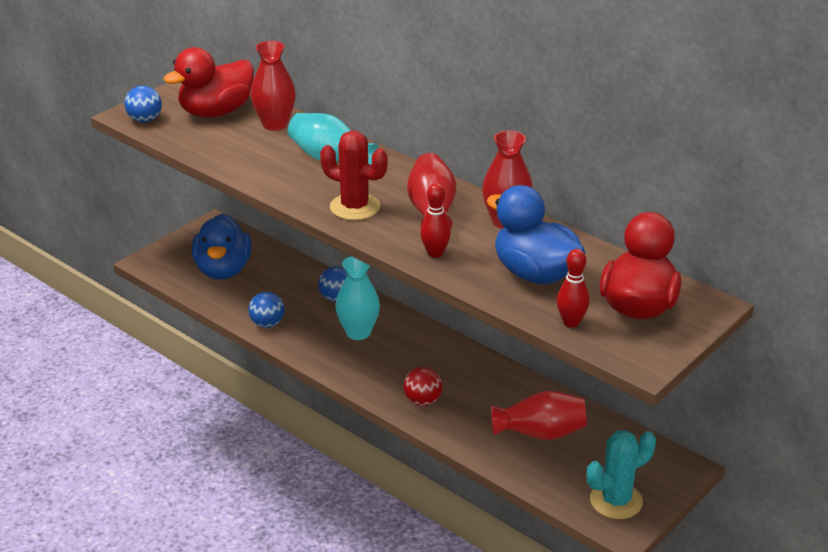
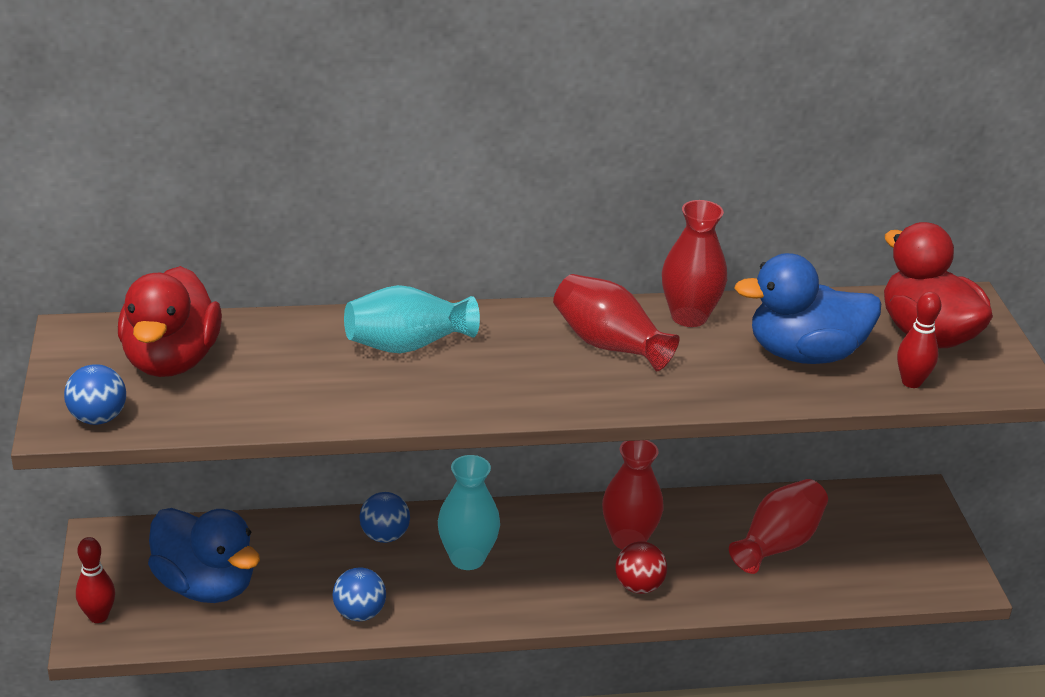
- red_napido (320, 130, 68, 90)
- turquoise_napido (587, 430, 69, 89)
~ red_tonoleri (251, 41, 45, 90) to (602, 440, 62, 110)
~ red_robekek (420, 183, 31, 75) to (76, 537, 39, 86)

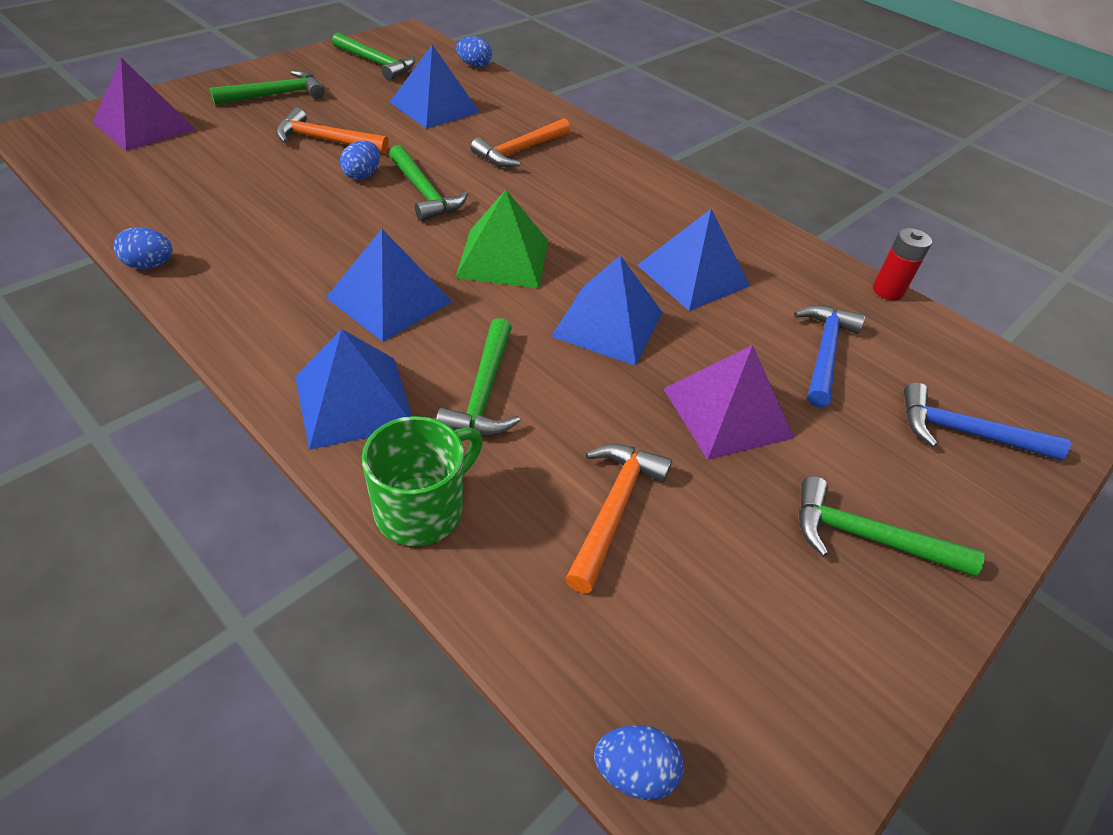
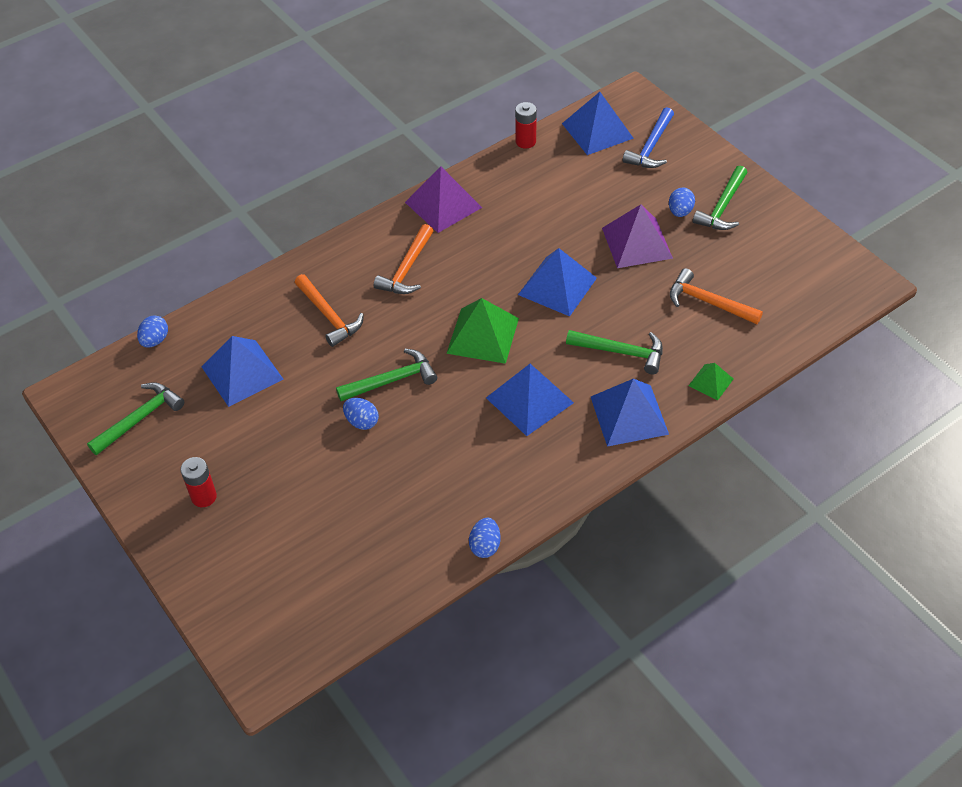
- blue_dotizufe (794, 305, 71, 102)
~ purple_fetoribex (92, 58, 104, 93) to (405, 166, 77, 67)
~ orange_dotizufe (276, 108, 113, 46) to (374, 224, 59, 70)
~ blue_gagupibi (594, 725, 90, 75) to (669, 187, 26, 30)
~ blue_fetoribex (637, 209, 113, 102) to (562, 92, 72, 63)
~ green_dotizufe (210, 70, 115, 35) to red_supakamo (181, 457, 36, 50)
~ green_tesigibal (362, 416, 121, 130) to green_fetoribex (688, 363, 45, 38)

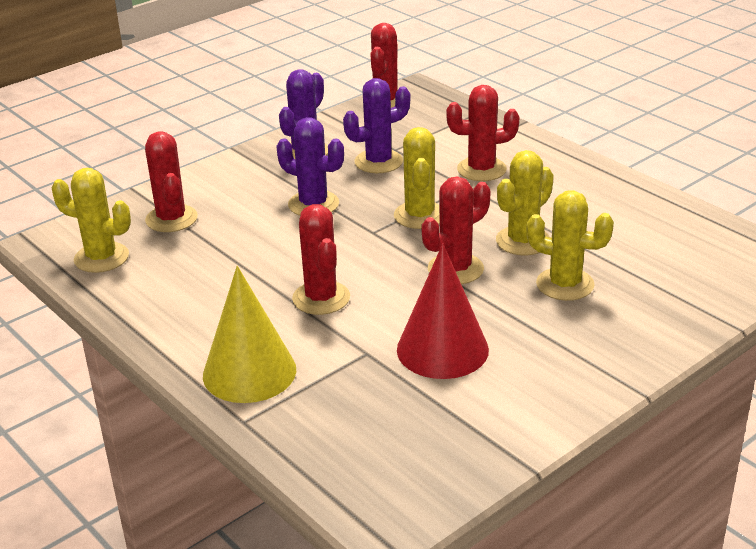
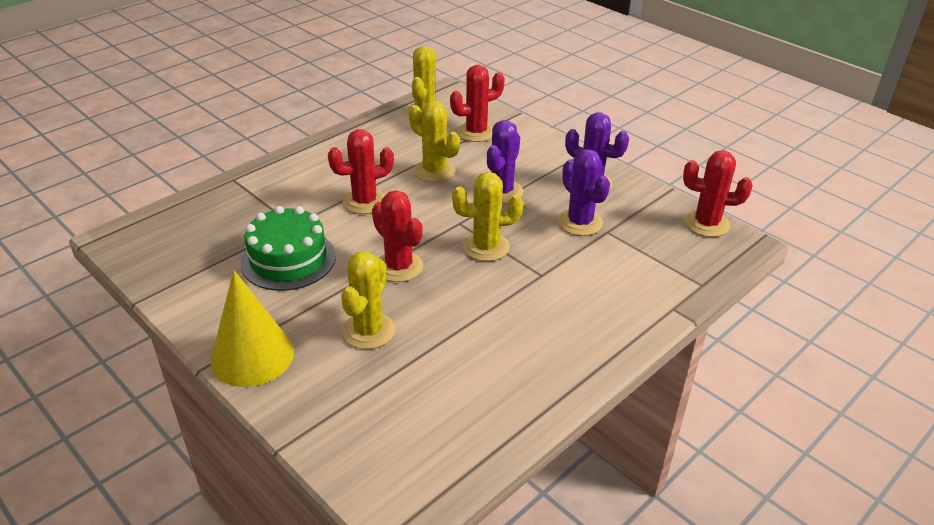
- red_napido (446, 85, 73, 96)
~ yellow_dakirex (203, 266, 93, 137) to (211, 270, 83, 117)
~ yellow_napido (496, 150, 58, 106) to (409, 101, 51, 81)
~ red_dakirex (397, 244, 92, 135) to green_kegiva (240, 206, 96, 85)

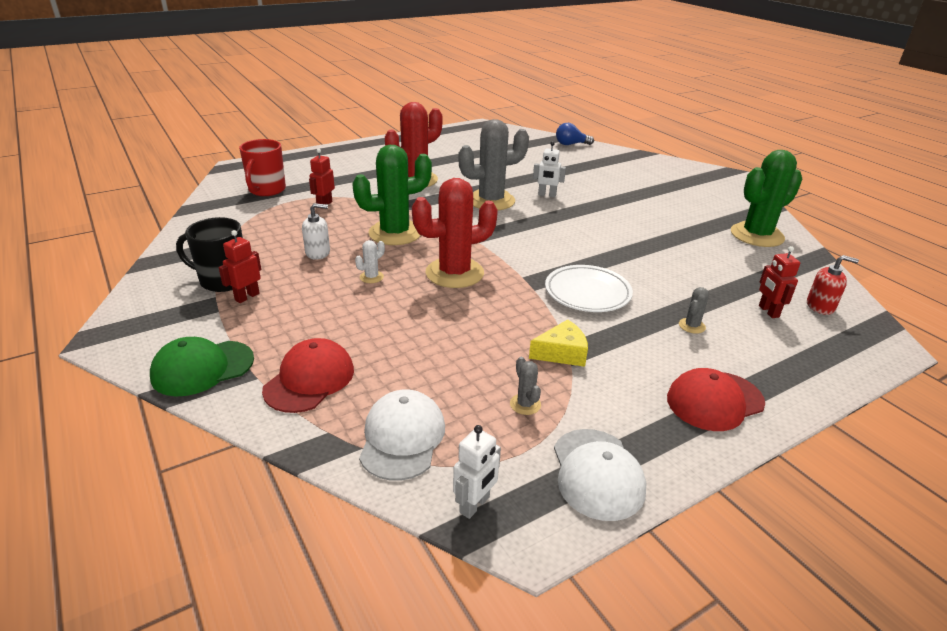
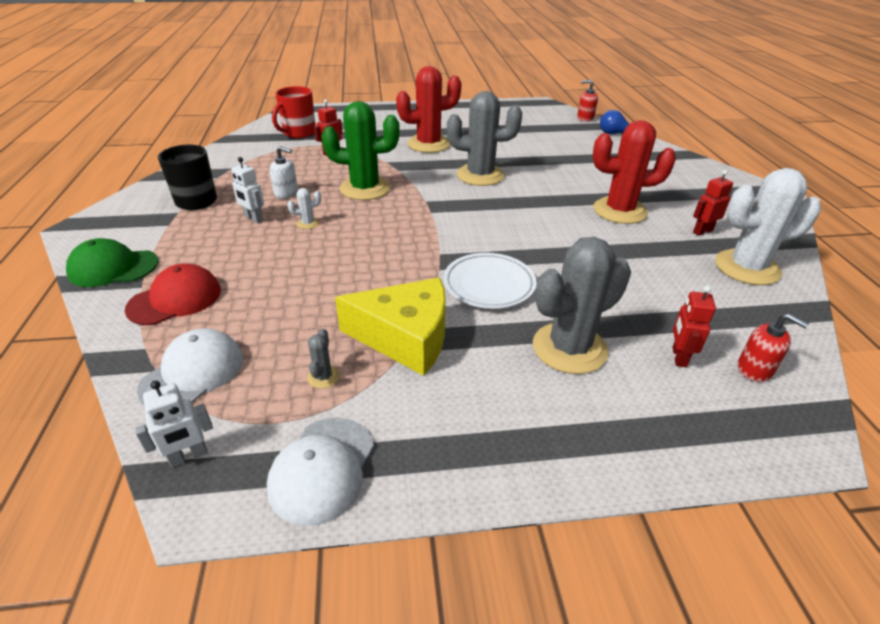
- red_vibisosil (667, 368, 98, 63)
+ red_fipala (577, 80, 21, 42)
~ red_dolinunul (219, 230, 42, 73) to (693, 170, 40, 66)
~ red_napido (412, 178, 86, 110) to (593, 120, 83, 104)
~ white_dolinunul (533, 142, 33, 55) to (231, 157, 33, 66)
~ green_napido (731, 150, 71, 97) to white_napido (715, 168, 106, 117)
~ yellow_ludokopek (529, 319, 59, 48) = (335, 278, 111, 98) x1.85
~ grey_napido (679, 287, 30, 47) = (533, 237, 98, 137) x2.48

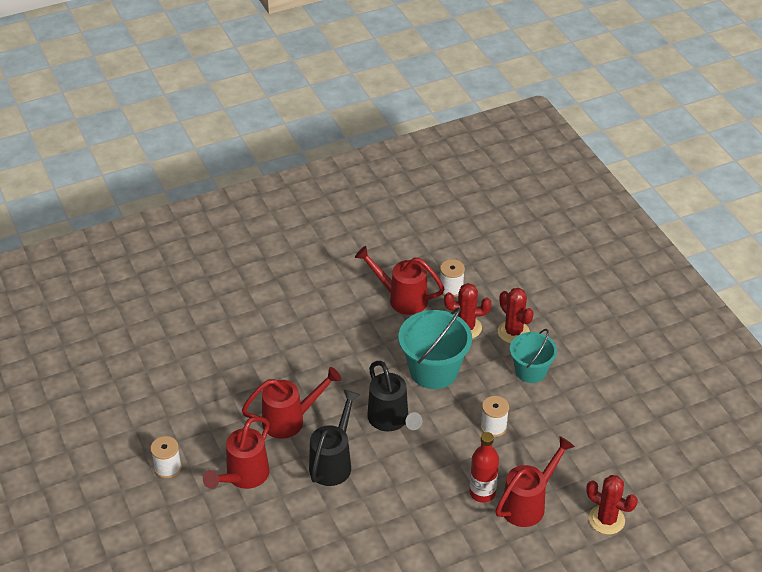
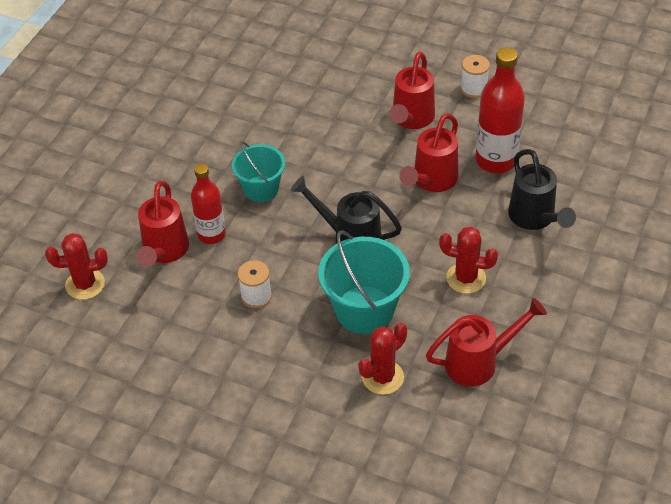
- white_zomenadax (439, 259, 26, 38)
+ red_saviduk (476, 47, 49, 126)
~ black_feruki (309, 389, 51, 97) to (508, 149, 68, 81)
~ red_napido (498, 288, 36, 55) to (439, 226, 59, 68)
~ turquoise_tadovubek (510, 329, 47, 54) to (232, 141, 53, 61)
~ red_feruki (203, 416, 67, 73) = (389, 51, 46, 78) 150 degrees counterclockwise

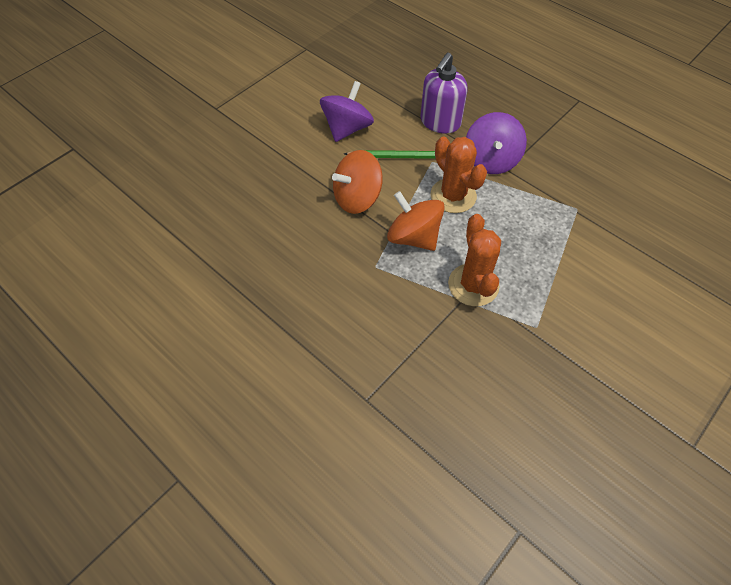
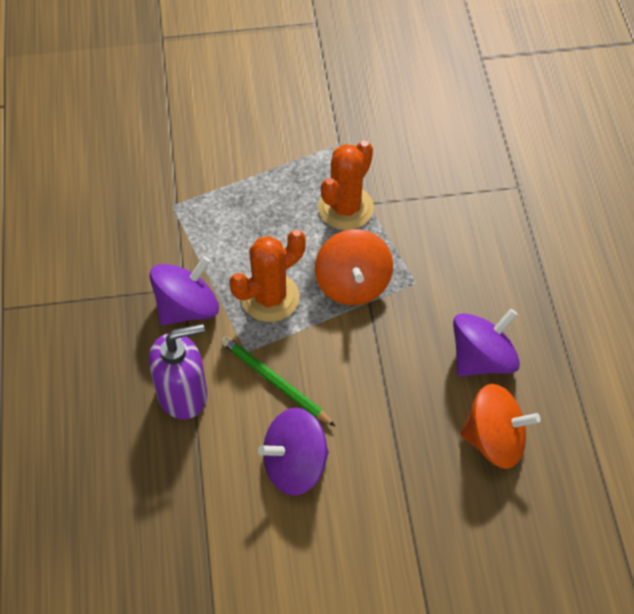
+ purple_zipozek (453, 309, 67, 67)
~ orange_zipozek (332, 150, 51, 64) to (460, 384, 81, 85)
~ orange_napido (431, 137, 56, 76) = (230, 229, 76, 93) 45 degrees clockwise

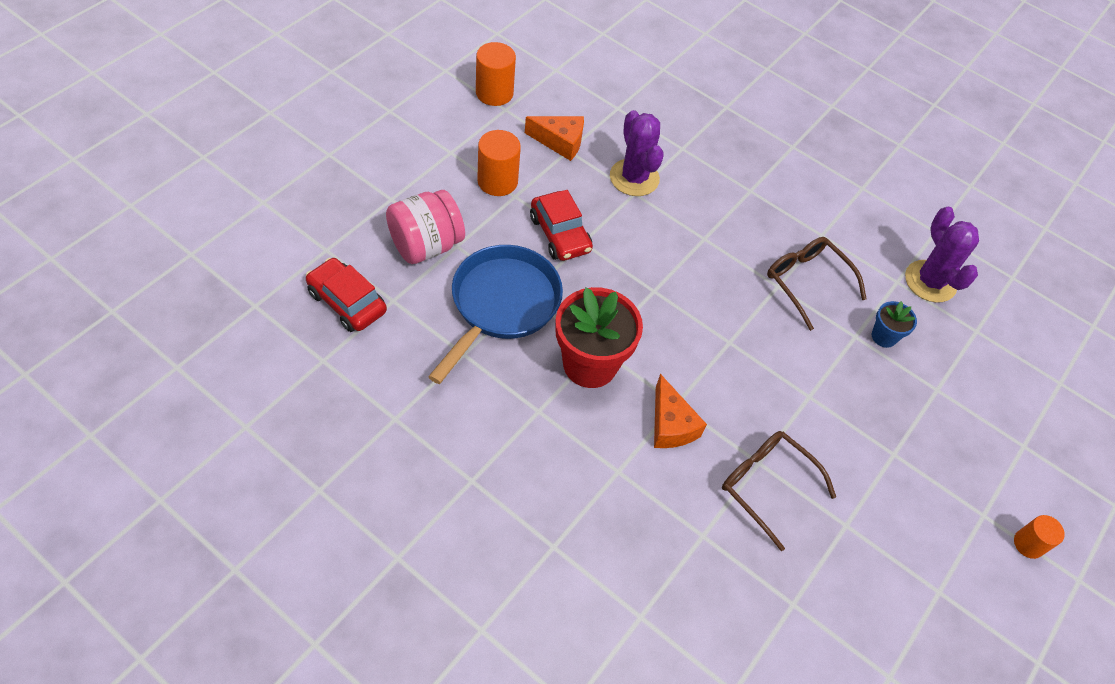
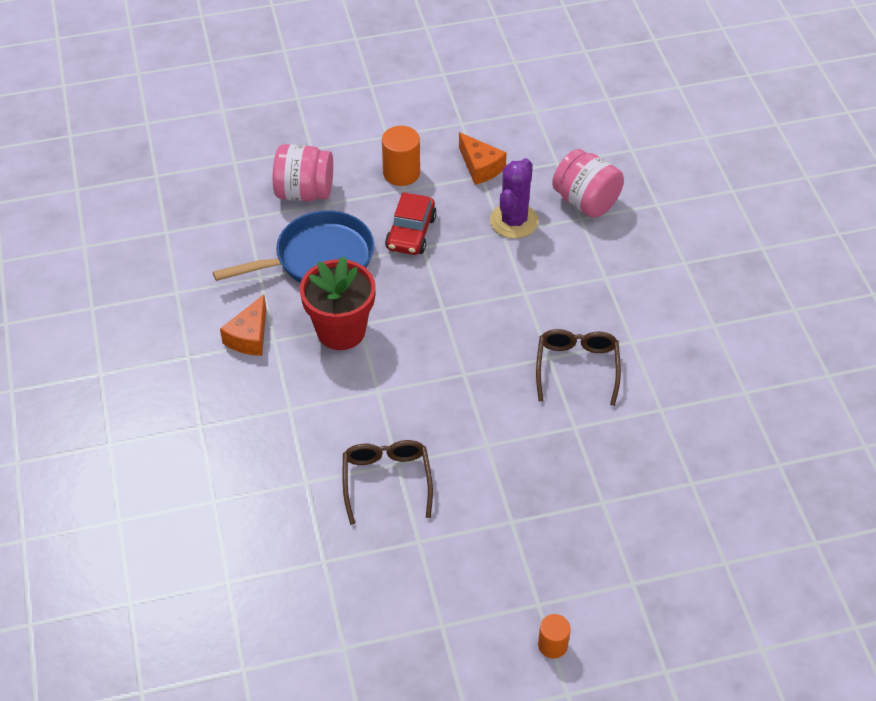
- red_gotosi (306, 258, 81, 74)
- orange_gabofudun (476, 42, 40, 64)
- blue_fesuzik (872, 301, 45, 47)
- purple_napido (905, 207, 74, 96)
+ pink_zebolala (552, 149, 72, 69)
~ orange_ludokopek (654, 374, 53, 74) to (220, 294, 46, 62)

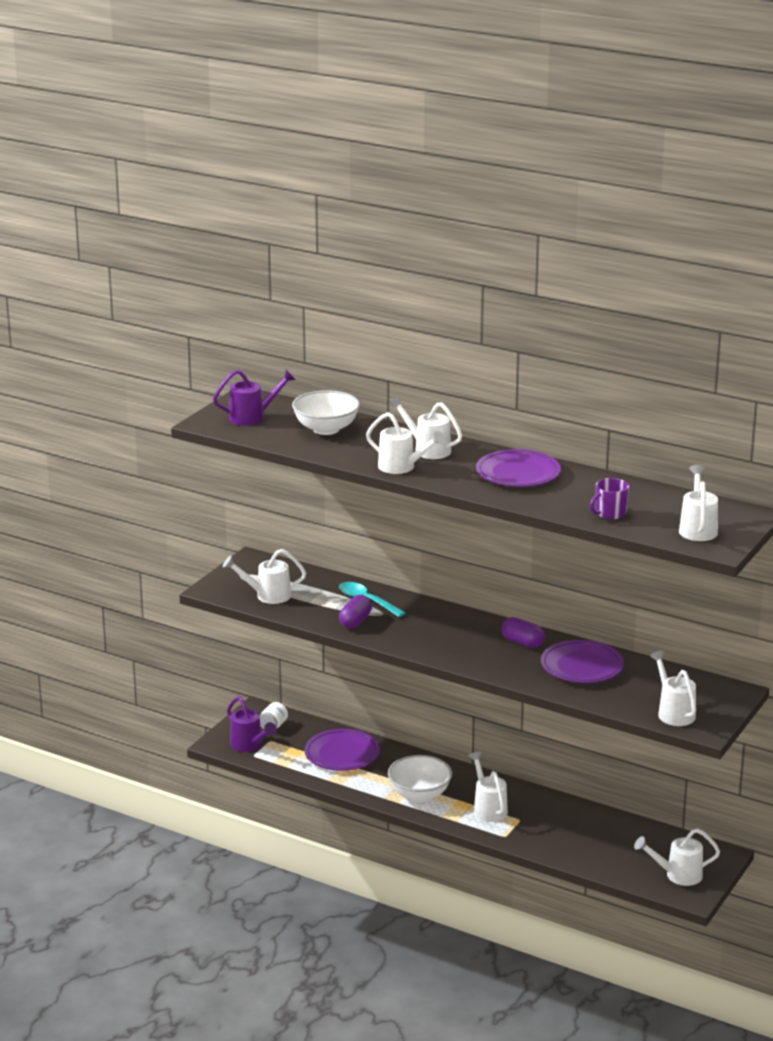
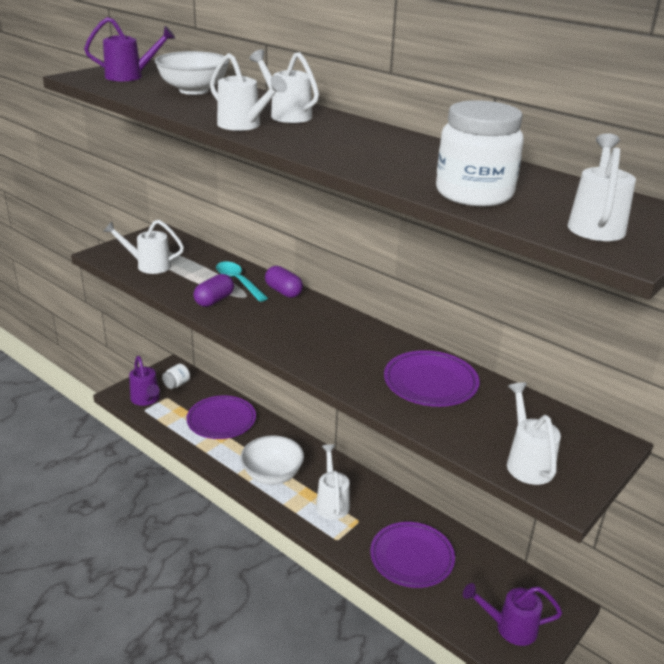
~ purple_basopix (476, 449, 85, 38) to (370, 522, 85, 66)
~ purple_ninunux (501, 617, 44, 31) to (265, 266, 38, 32)
~ purple_tesigibal (589, 478, 40, 41) to white_zebolala (436, 100, 88, 106)
~ white_feruki (634, 828, 86, 58) to purple_feruki (463, 583, 99, 63)

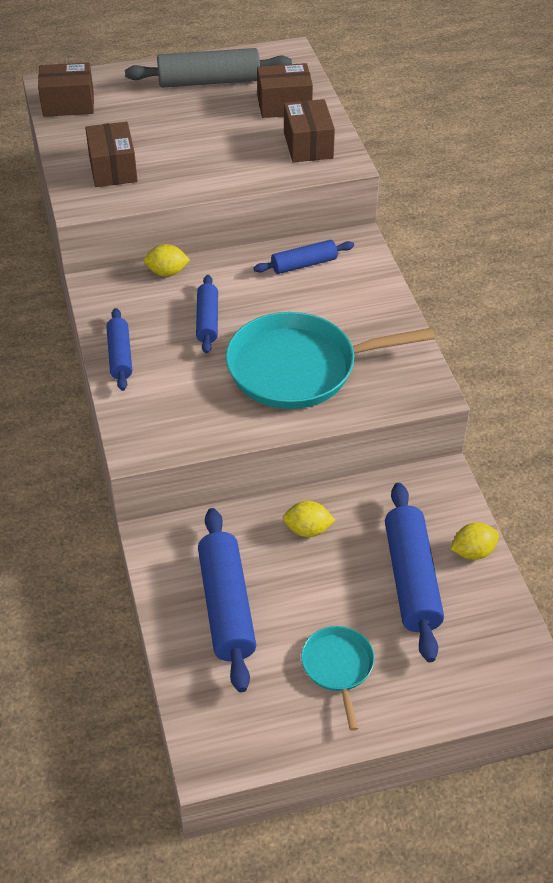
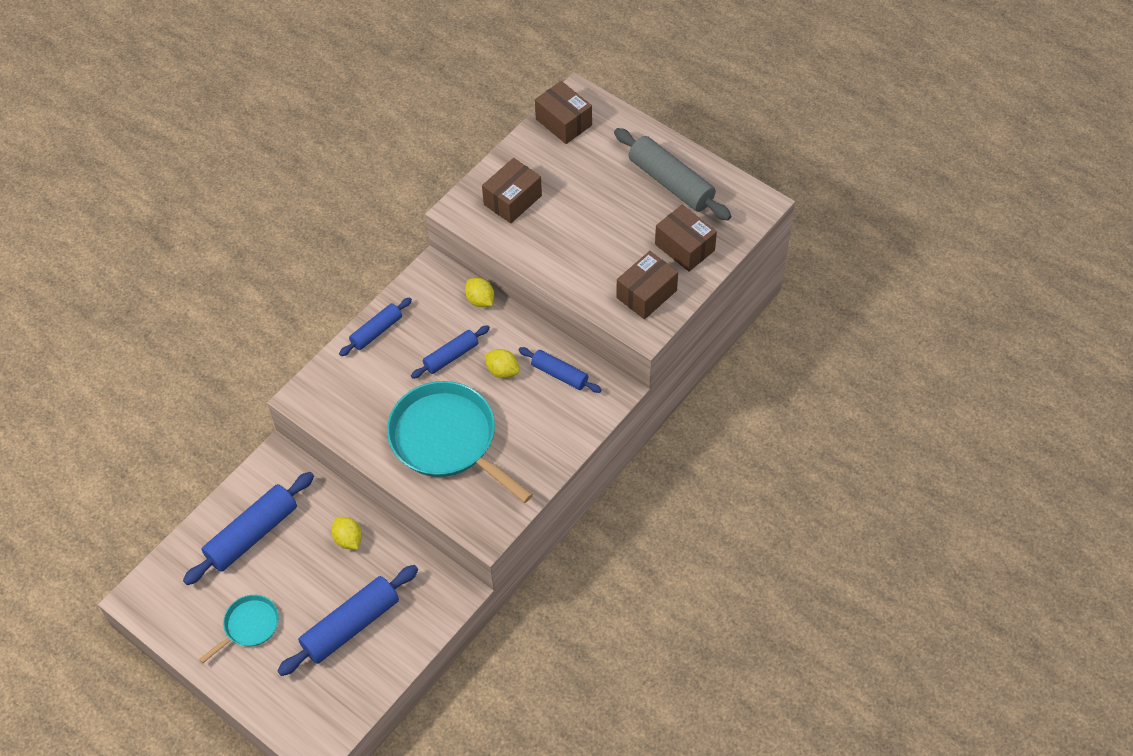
~ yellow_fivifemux (451, 522, 48, 38) to (484, 349, 36, 29)

